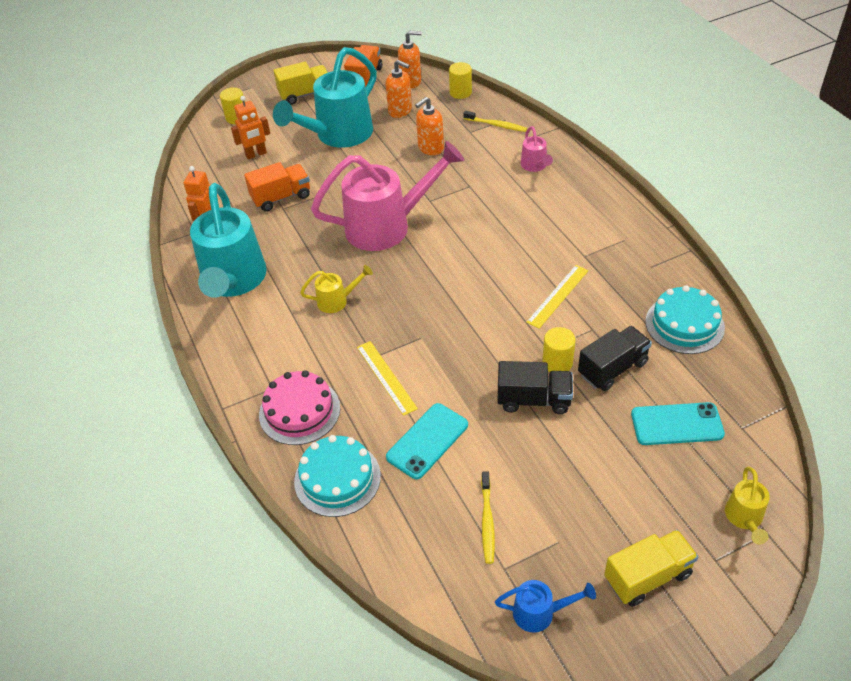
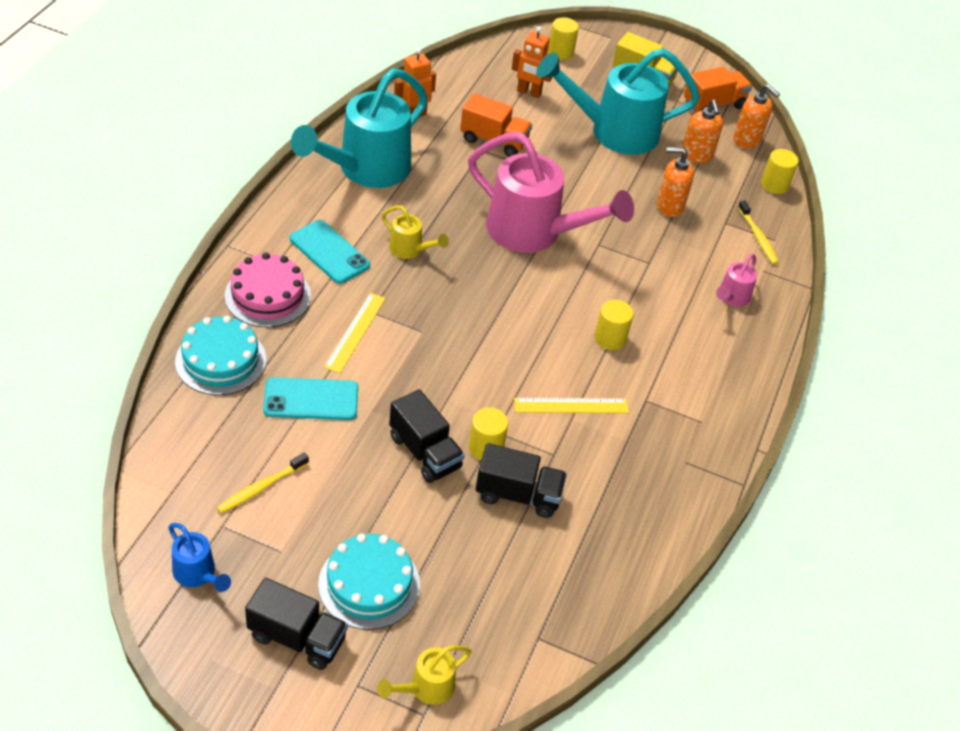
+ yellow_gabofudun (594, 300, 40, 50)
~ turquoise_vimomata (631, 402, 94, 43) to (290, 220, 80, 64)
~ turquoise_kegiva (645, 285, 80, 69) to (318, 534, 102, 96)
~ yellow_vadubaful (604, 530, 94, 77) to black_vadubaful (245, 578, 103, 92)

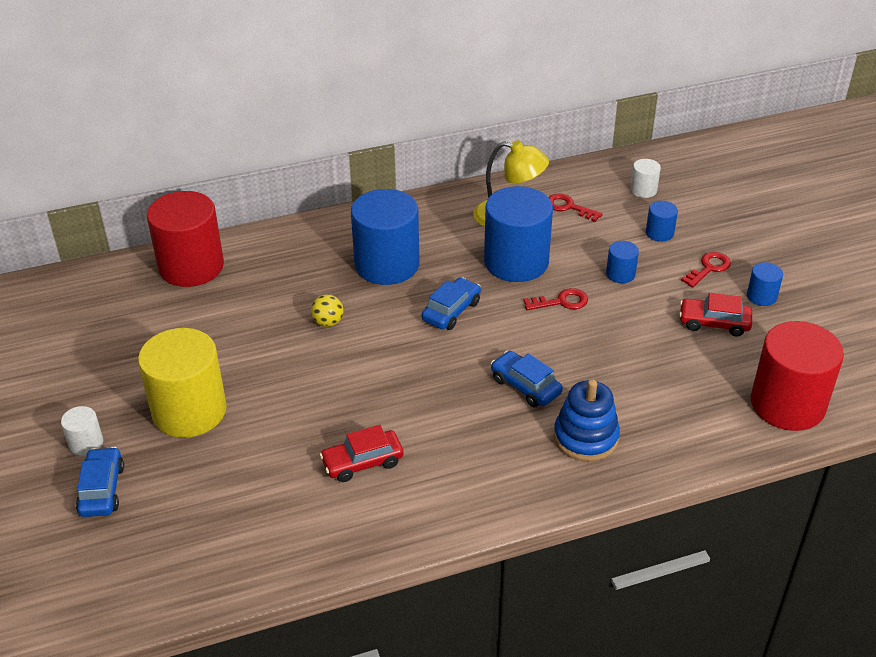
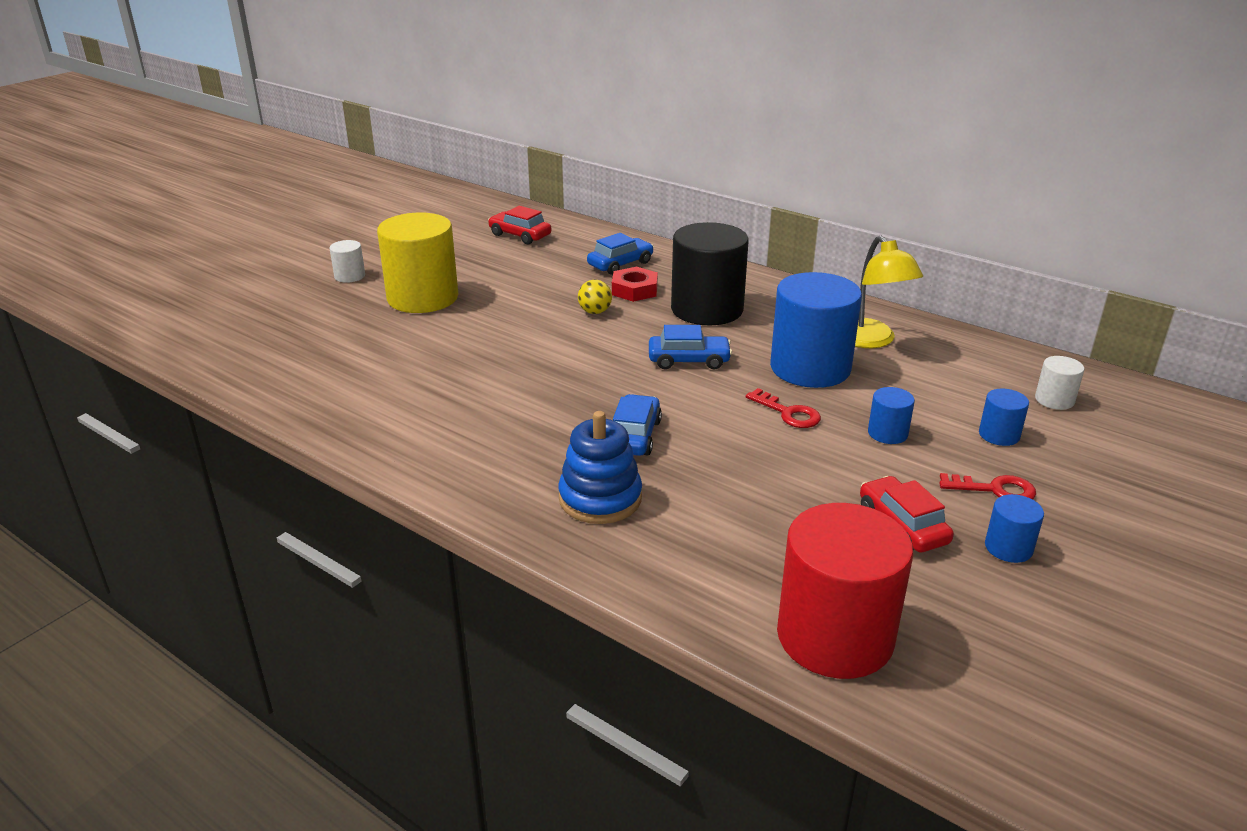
- red_gabofudun (147, 191, 77, 96)
- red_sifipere (548, 193, 55, 29)
+ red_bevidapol (612, 267, 46, 35)
~ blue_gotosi (76, 447, 48, 70) to (587, 233, 67, 42)
~ red_gotosi (320, 425, 84, 57) to (488, 206, 63, 38)
~ blue_gabofudun (351, 189, 68, 96) to black_gabofudun (671, 222, 78, 103)

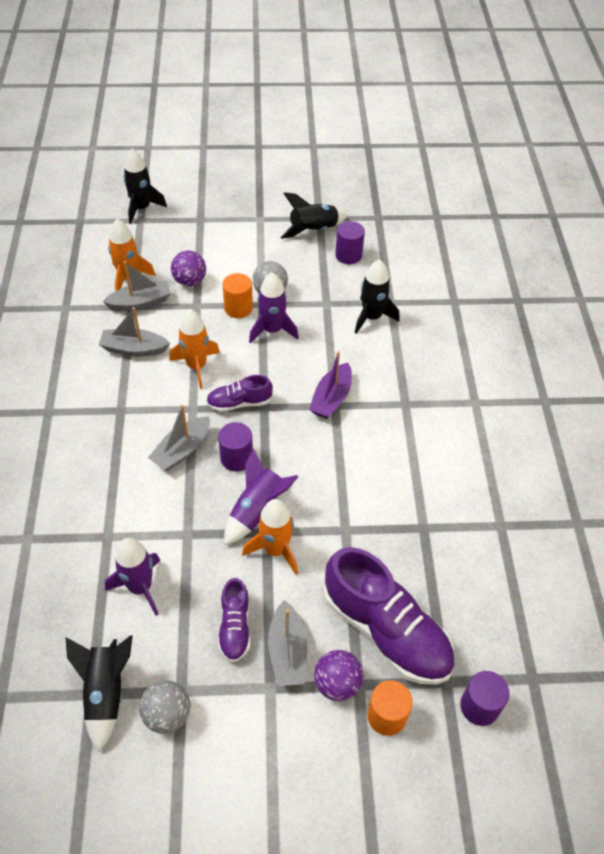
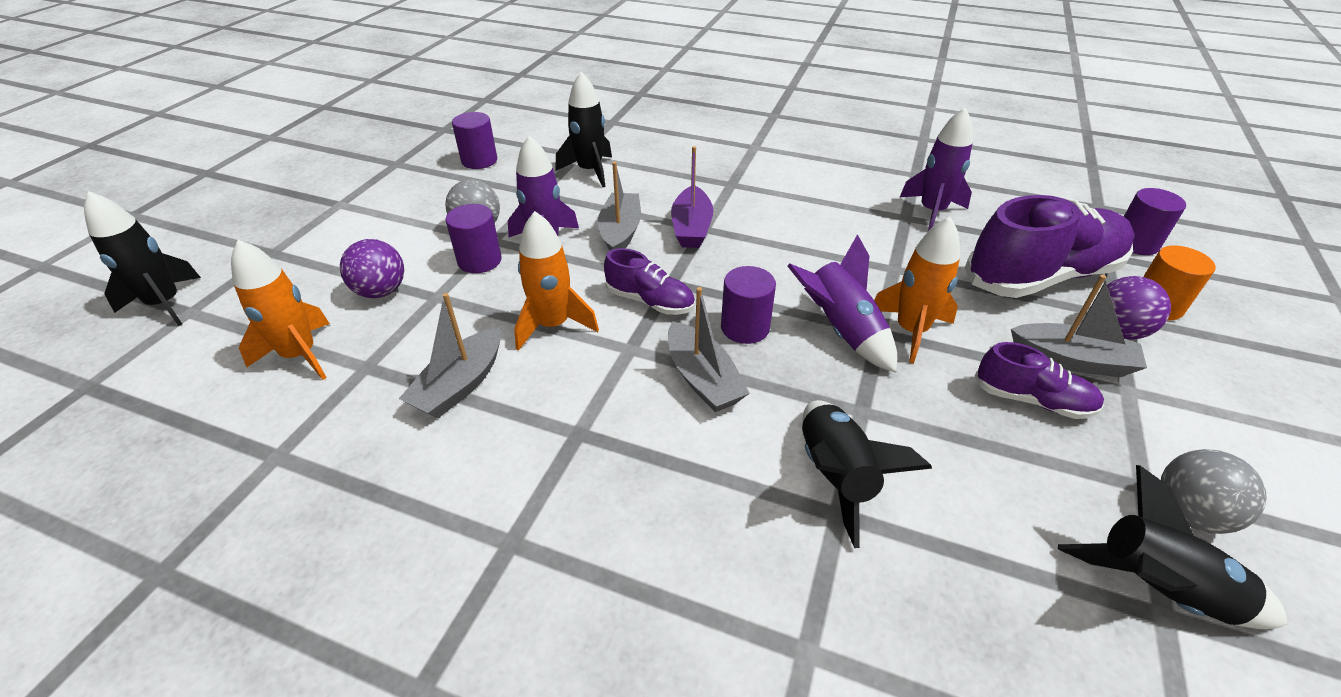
~ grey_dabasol (102, 261, 69, 50) to (597, 162, 44, 89)
~ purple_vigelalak (105, 538, 55, 77) to (900, 108, 73, 123)
~ black_vigelalak (280, 192, 67, 47) to (802, 400, 130, 148)
~ orange_gabofudun (222, 273, 31, 45) to purple_gabofudun (446, 204, 56, 69)
~ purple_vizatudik (206, 375, 67, 37) = (604, 248, 91, 67) 75 degrees counterclockwise
~ purple_dabasol (309, 351, 43, 68) = (671, 146, 42, 102) 45 degrees clockwise

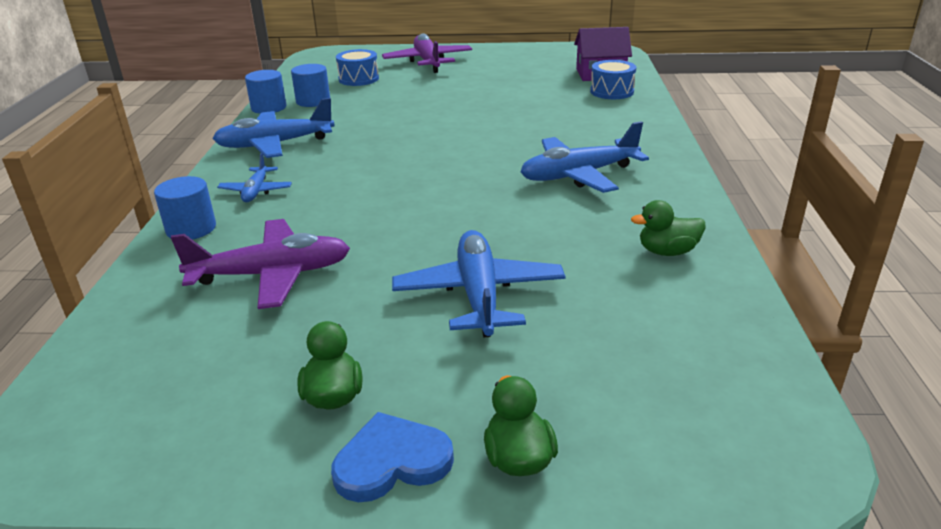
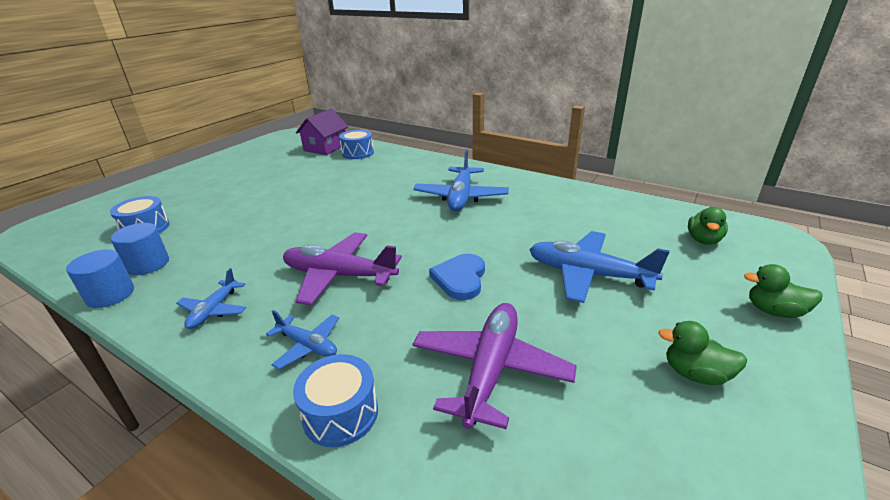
~ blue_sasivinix (331, 412, 123, 90) to (429, 254, 56, 46)
~ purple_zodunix (382, 33, 90, 40) to (283, 232, 119, 73)
~ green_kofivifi (631, 200, 75, 56) to (688, 207, 40, 38)
~ blue_gabofudun (154, 176, 62, 64) to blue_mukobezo (293, 354, 85, 93)
~ blue_zodunix (213, 98, 122, 60) = (176, 268, 70, 61) x0.55

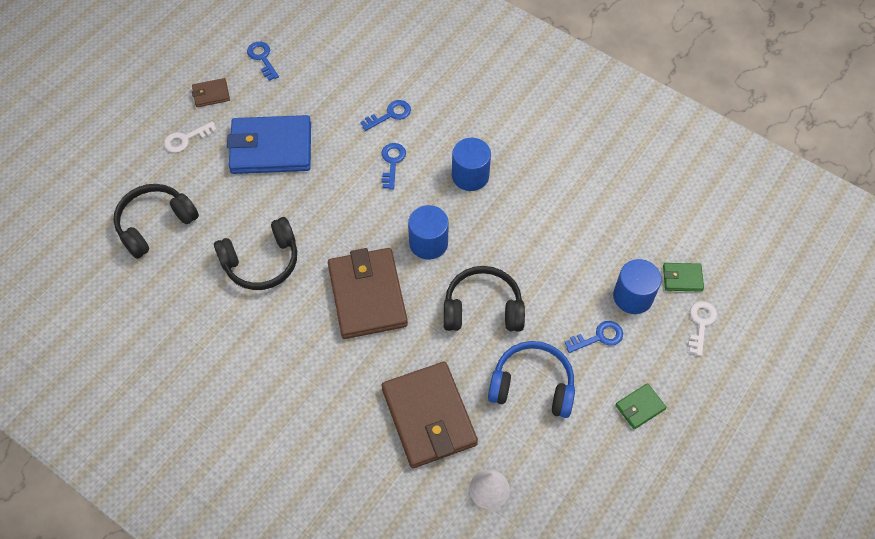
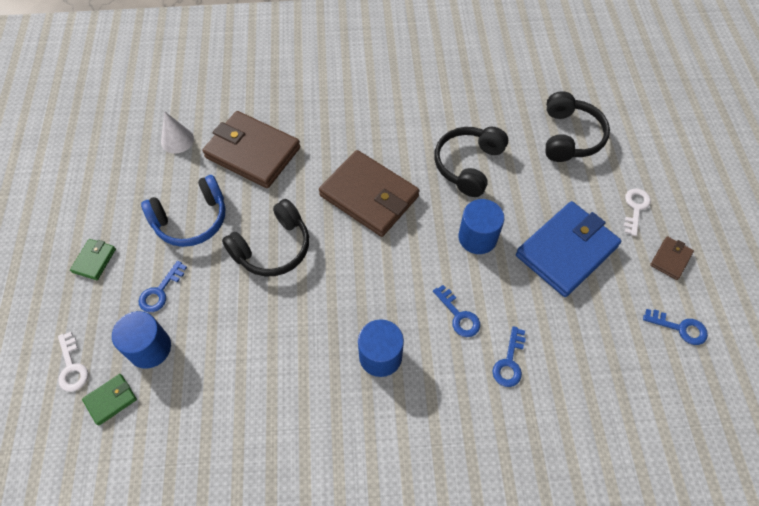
~ blue_gabofudun (408, 205, 41, 55) to (458, 199, 46, 55)

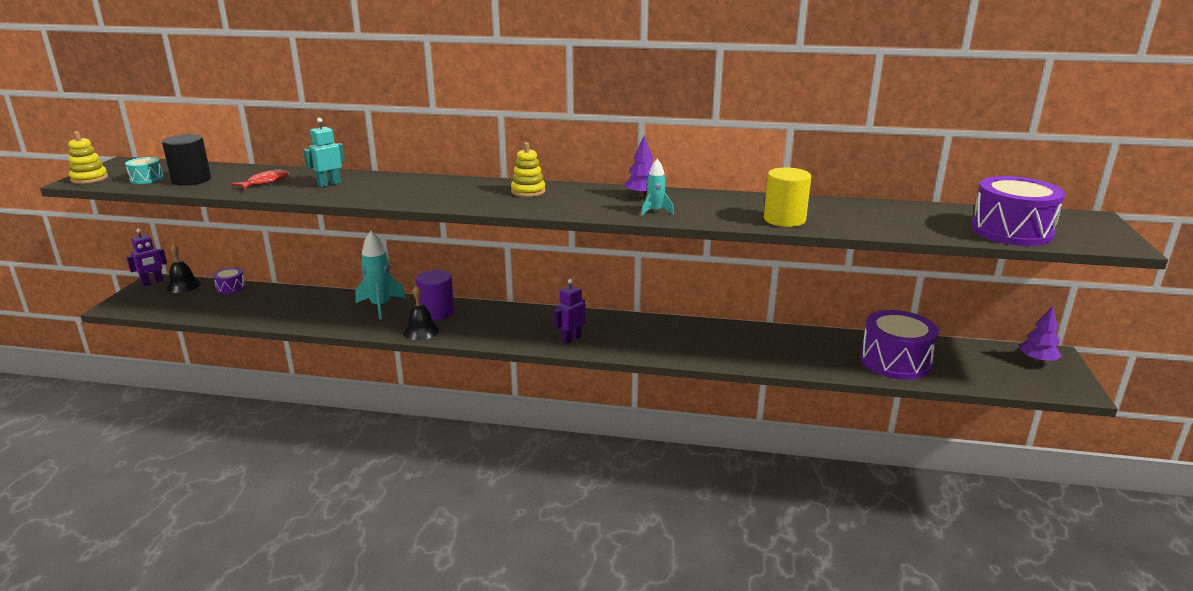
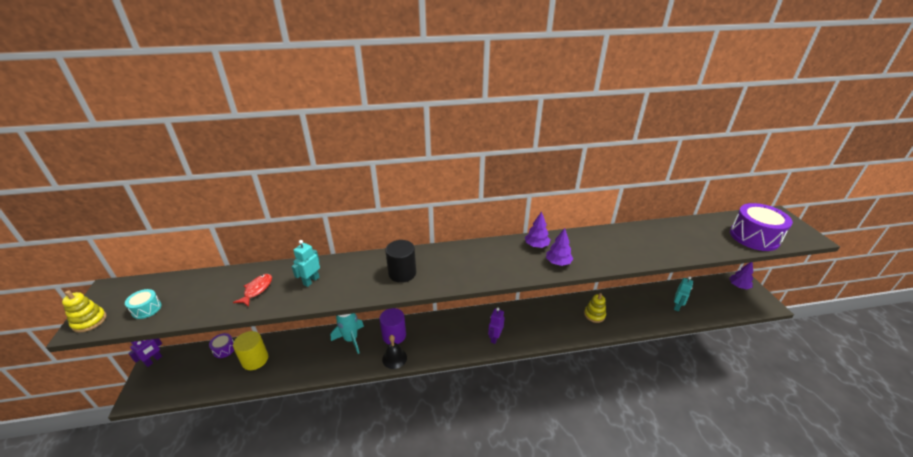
- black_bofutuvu (166, 244, 35, 49)
~ black_gabofudun (162, 134, 49, 52) to (385, 240, 31, 43)
~ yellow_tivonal (511, 142, 35, 55) to (584, 293, 22, 30)
~ yellow_gabofudun (764, 167, 47, 60) to (233, 331, 35, 39)
~ turquoise_vigelalak (641, 159, 33, 57) to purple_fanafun (546, 228, 27, 38)
~ purple_mukobezo (860, 310, 79, 70) to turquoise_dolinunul (674, 276, 19, 35)

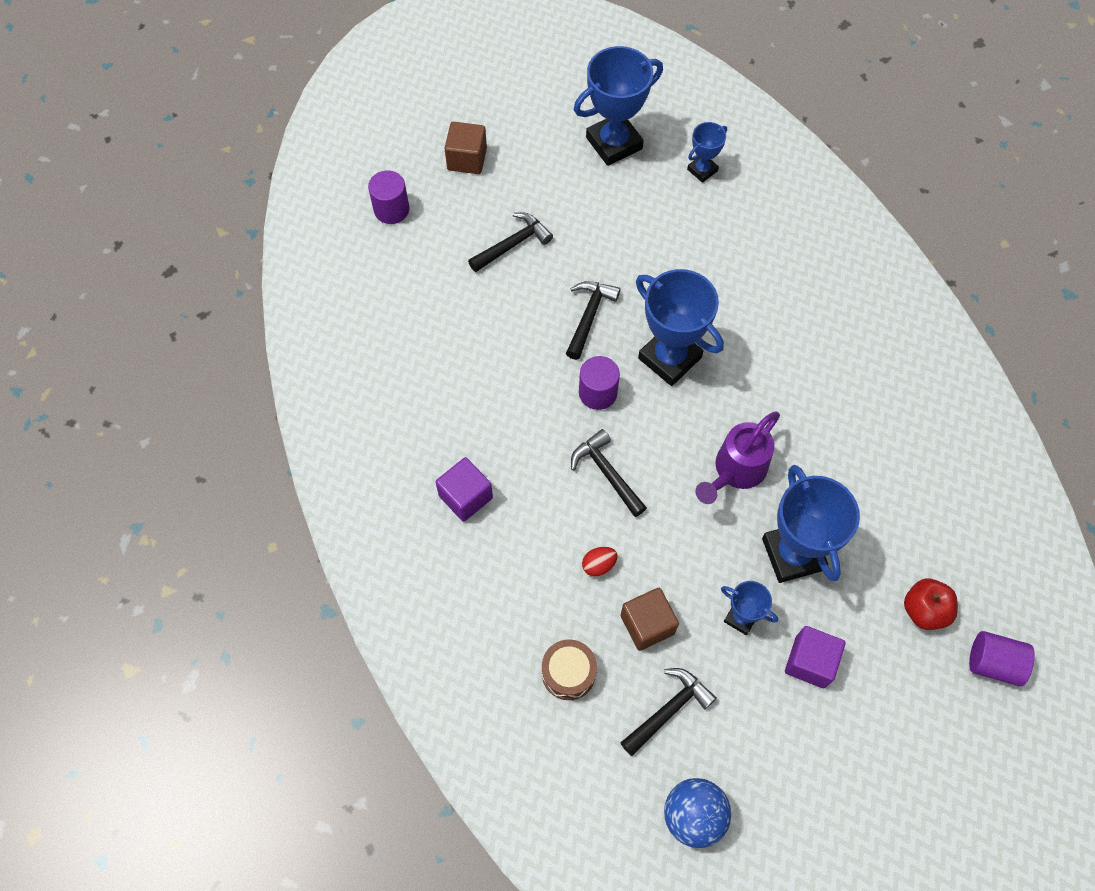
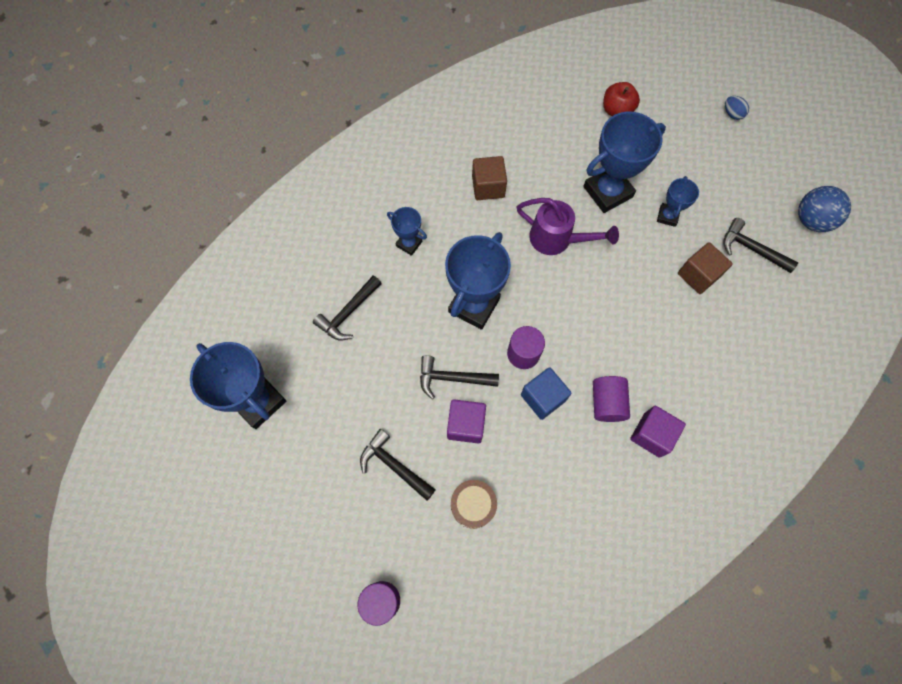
- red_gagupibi (582, 547, 35, 30)
+ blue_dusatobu (521, 367, 51, 53)
+ blue_gagupibi (725, 96, 24, 24)
~ brown_dusatobu (444, 122, 43, 52) to (472, 156, 35, 44)
~ brown_mukobezo (542, 639, 55, 61) to (451, 480, 46, 49)
~ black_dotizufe (571, 429, 76, 88) to (313, 275, 69, 66)
~ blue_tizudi (687, 122, 40, 61) to (387, 207, 40, 49)
~ purple_dusatobu (785, 626, 60, 62) to (447, 399, 39, 45)
~ purple_gabofudun (969, 631, 66, 55) to (593, 376, 37, 46)

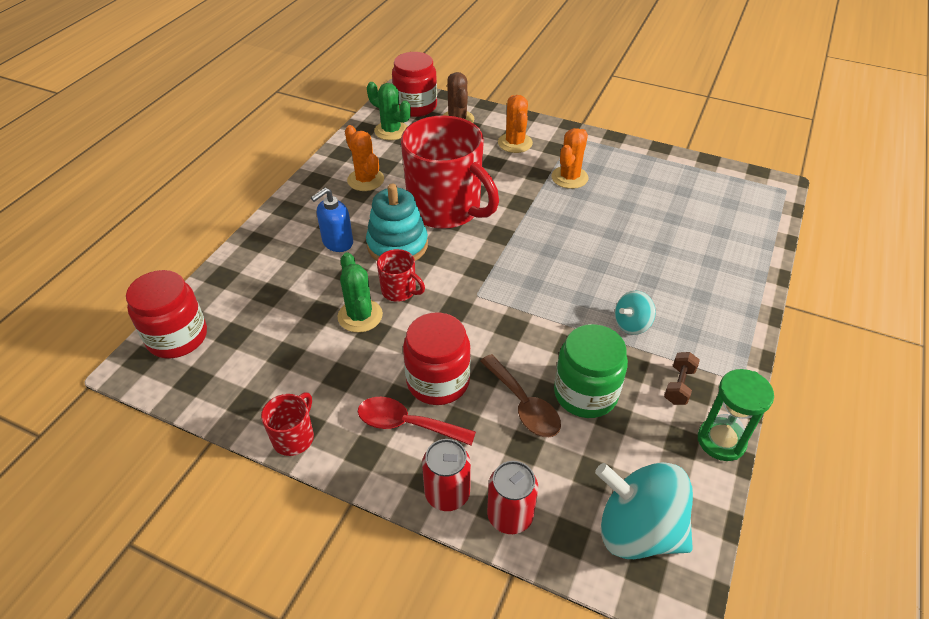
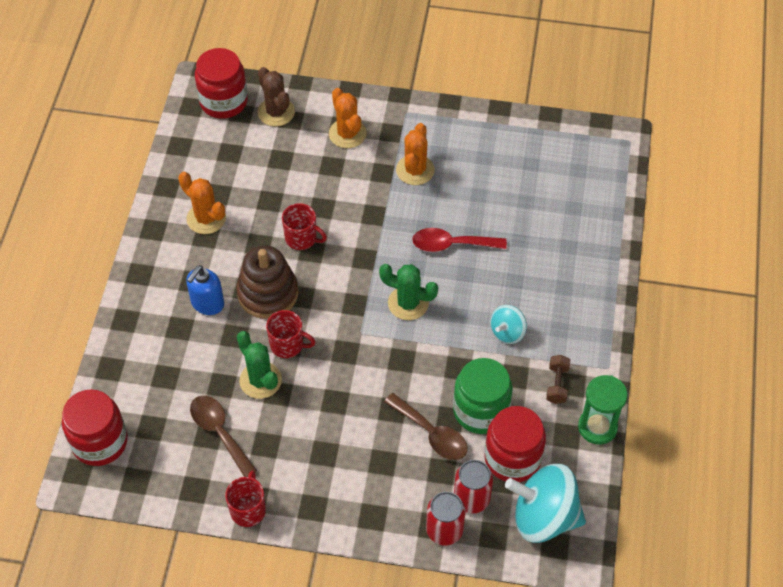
+ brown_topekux (190, 395, 67, 82)
~ red_topekux (358, 397, 118, 49) to (412, 228, 95, 24)
~ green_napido (367, 82, 44, 58) to (379, 264, 59, 56)
~ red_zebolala (403, 312, 68, 93) to (484, 406, 62, 76)
~ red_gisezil (422, 439, 49, 72) to (454, 460, 39, 53)
~ turquoise_tivonal (366, 184, 62, 77) to brown_tivonal (236, 245, 62, 74)
~ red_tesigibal (401, 115, 98, 114) = (282, 203, 45, 47) x0.43

